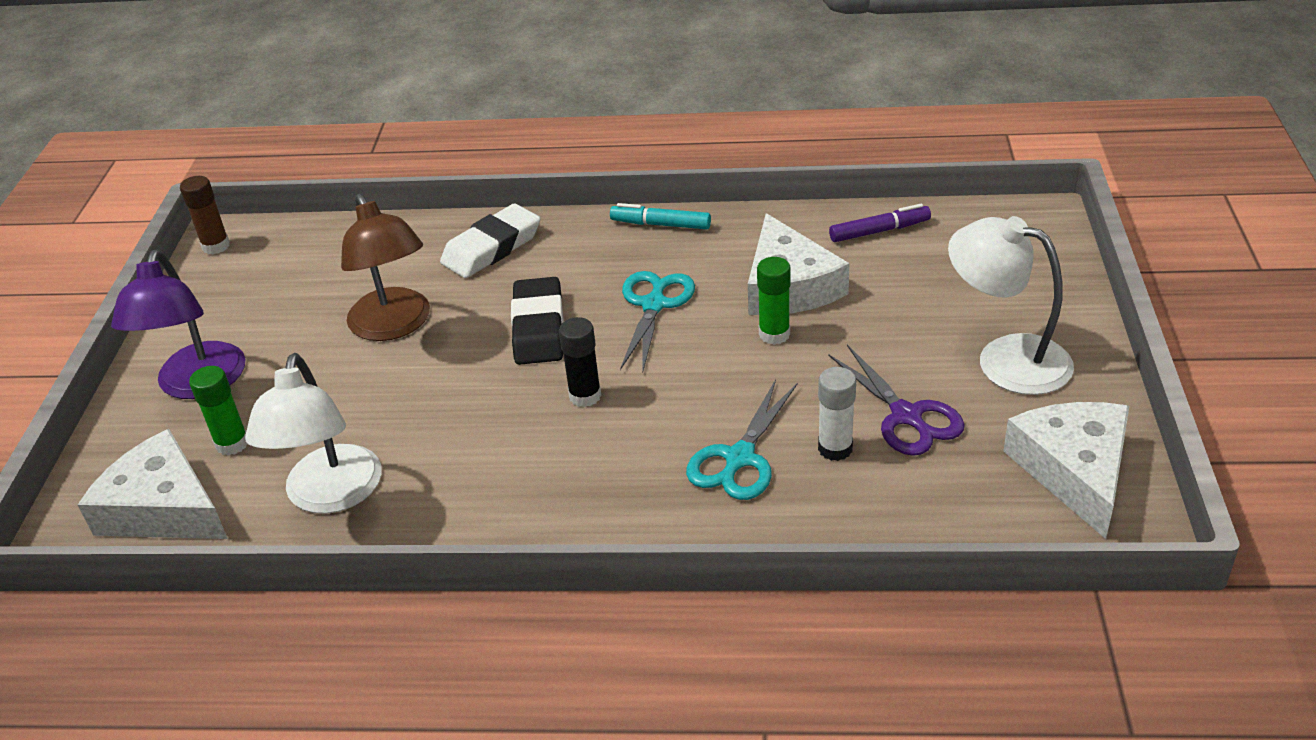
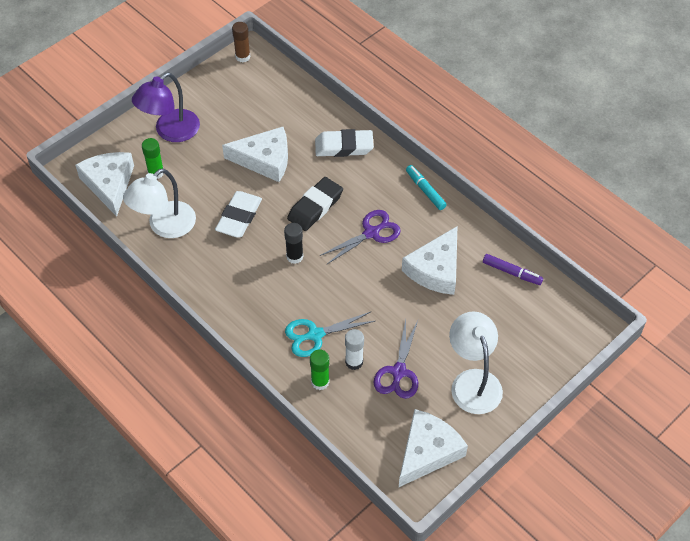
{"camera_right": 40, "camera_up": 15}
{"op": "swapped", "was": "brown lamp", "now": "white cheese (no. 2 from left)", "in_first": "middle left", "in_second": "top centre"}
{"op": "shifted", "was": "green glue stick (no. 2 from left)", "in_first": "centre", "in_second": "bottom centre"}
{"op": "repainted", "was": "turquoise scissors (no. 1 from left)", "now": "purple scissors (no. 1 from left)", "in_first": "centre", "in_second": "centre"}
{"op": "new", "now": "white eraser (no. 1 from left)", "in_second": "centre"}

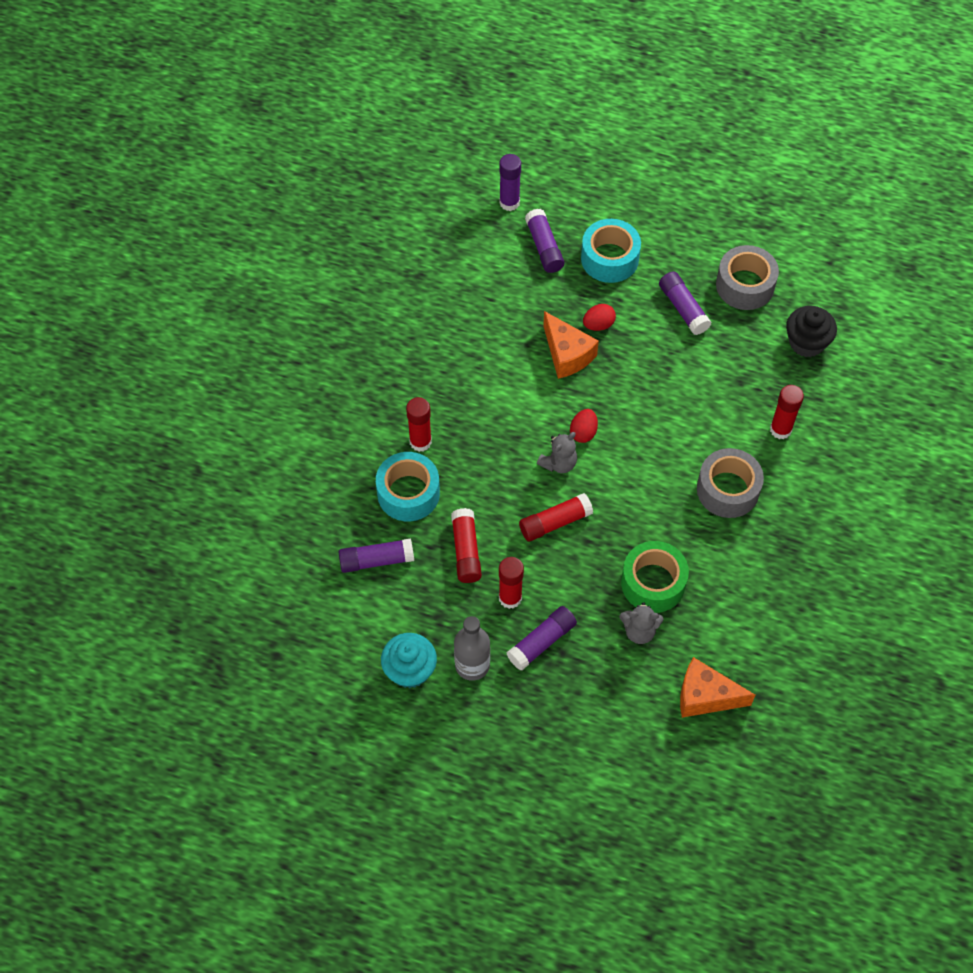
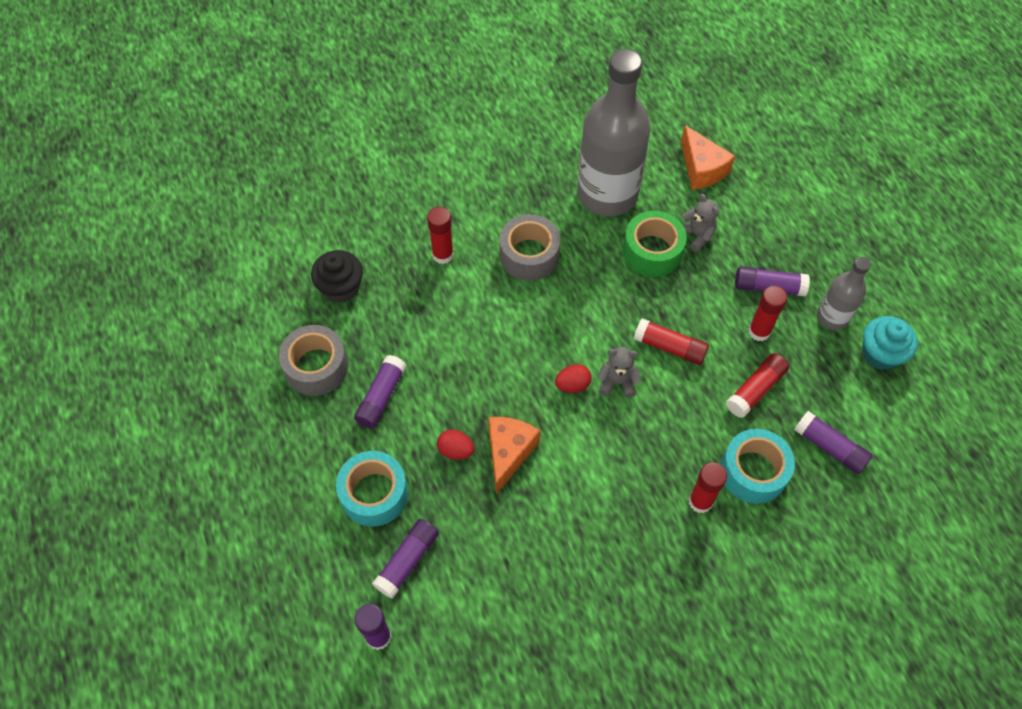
{"camera_right": -130, "camera_up": 0}
{"op": "new", "now": "grey bottle (no. 1 from left)", "in_second": "top centre"}

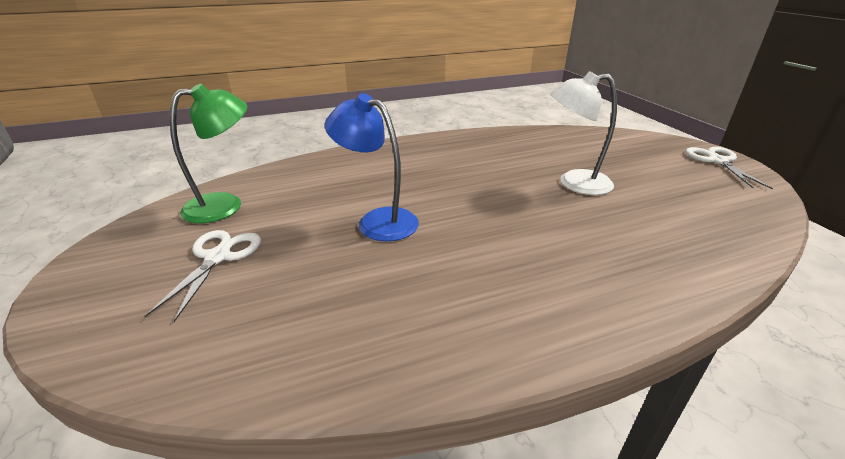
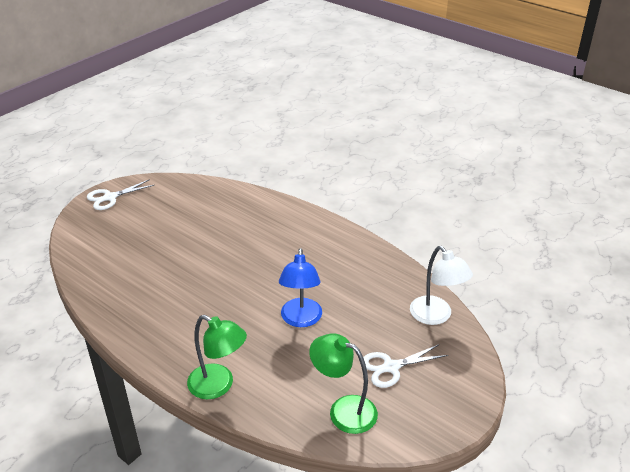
{"camera_right": -120, "camera_up": 5}
{"op": "shifted", "was": "white lamp", "in_first": "top right", "in_second": "middle right"}
{"op": "new", "now": "green lamp (no. 1 from left)", "in_second": "bottom centre"}

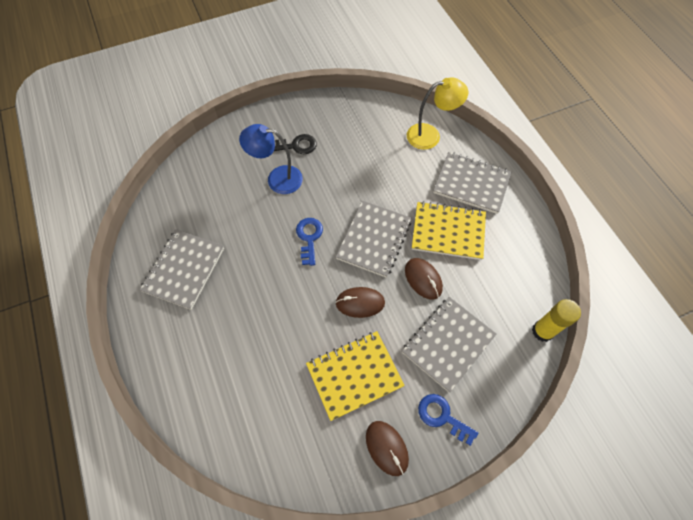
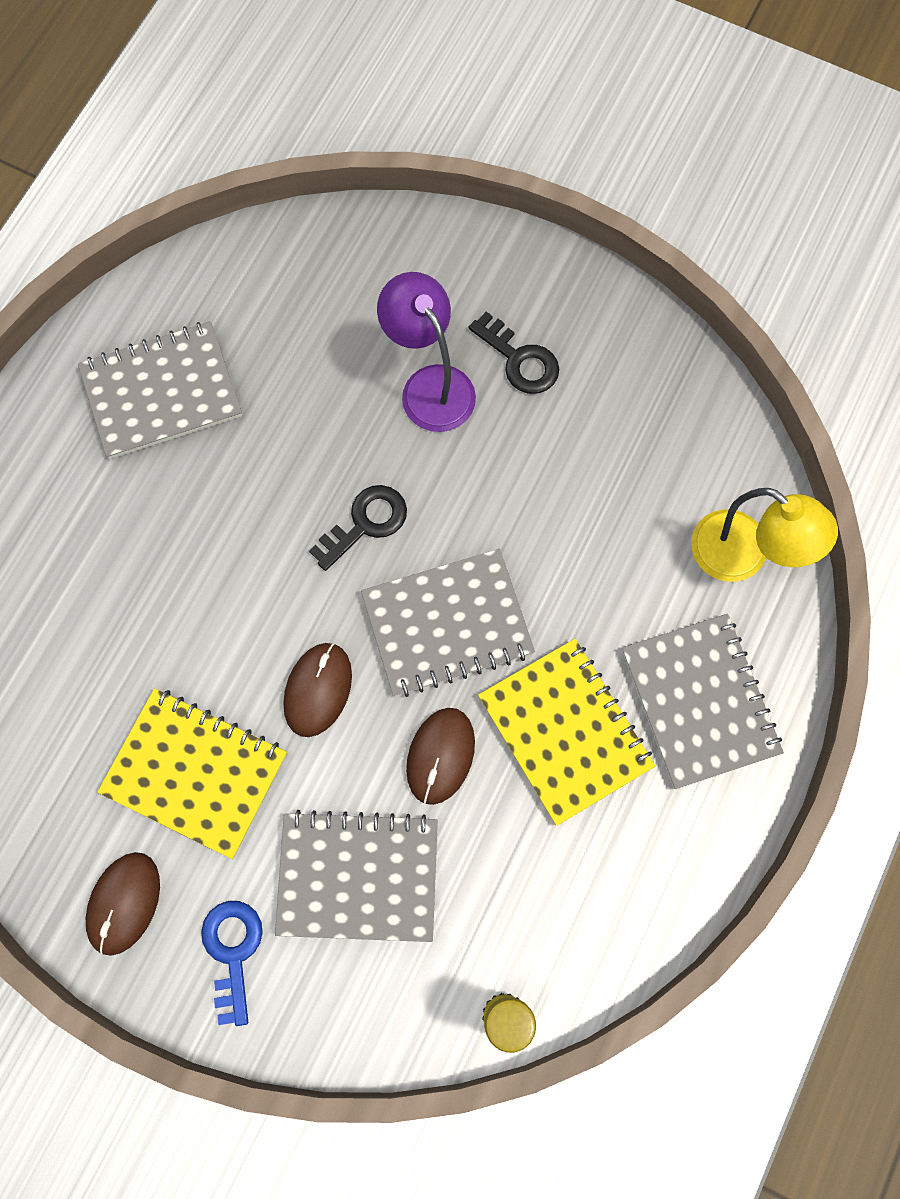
{"camera_right": 50, "camera_up": 10}
{"op": "repainted", "was": "blue lamp", "now": "purple lamp", "in_first": "top centre", "in_second": "top centre"}
{"op": "repainted", "was": "blue key (no. 1 from left)", "now": "black key (no. 1 from left)", "in_first": "centre", "in_second": "centre"}
{"op": "rotated", "was": "brown mouse (no. 1 from left in the first image)", "in_first": "centre", "in_second": "centre", "clockwise": 60}

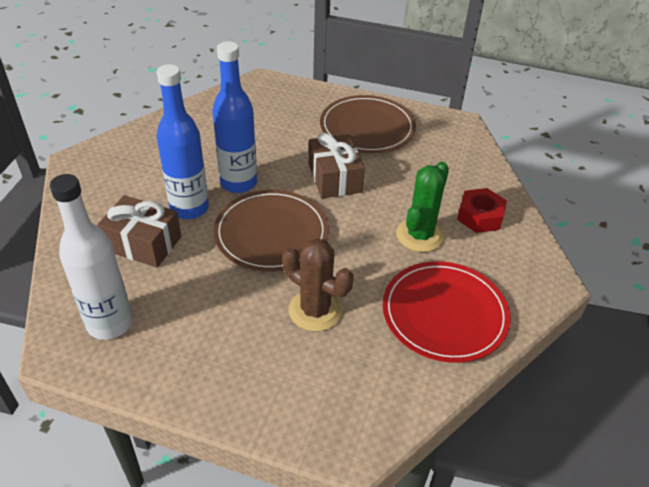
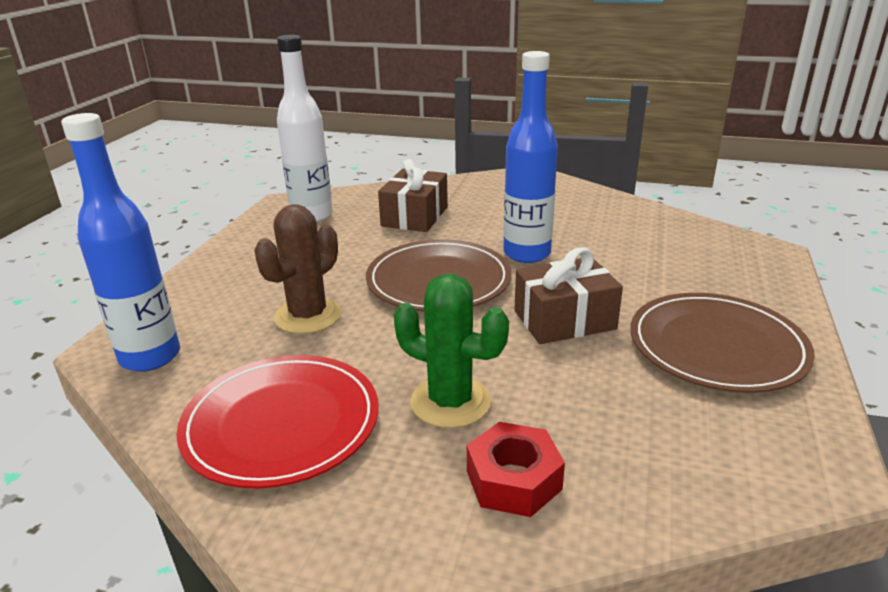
{"camera_right": 90, "camera_up": -15}
{"op": "shifted", "was": "blue bottle (no. 1 from left)", "in_first": "top left", "in_second": "middle left"}

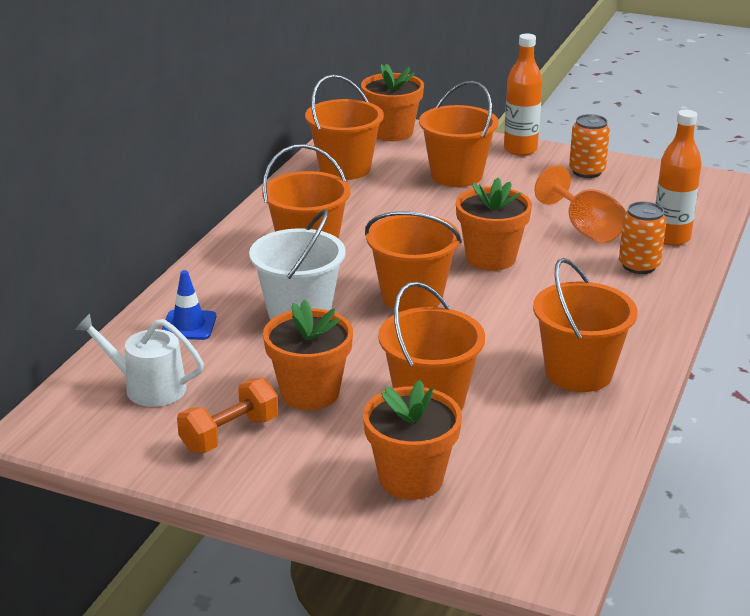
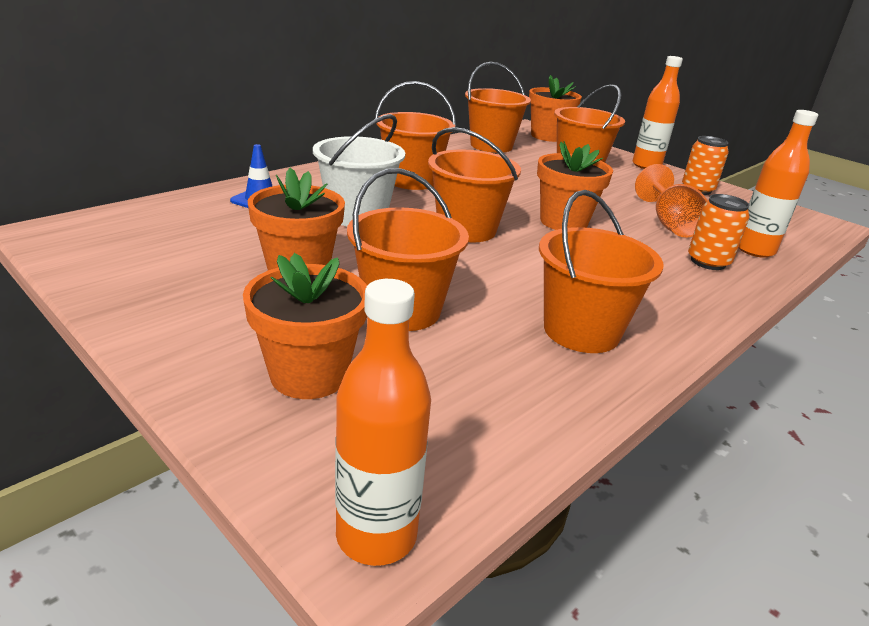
{"camera_right": 20, "camera_up": 0}
{"op": "gone", "was": "white watering can", "in_first": "middle left"}
{"op": "gone", "was": "orange dumbbell", "in_first": "bottom left"}
{"op": "new", "now": "orange bottle (no. 1 from left)", "in_second": "bottom centre"}

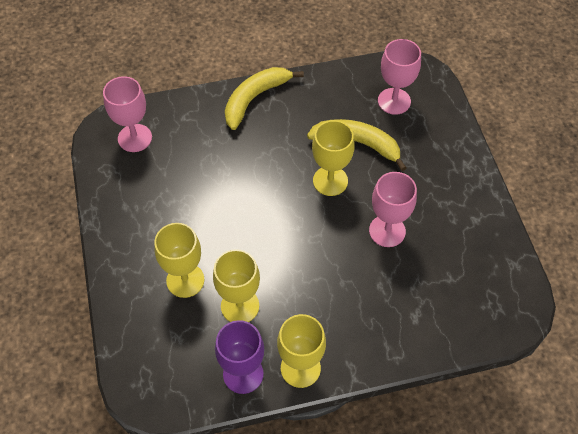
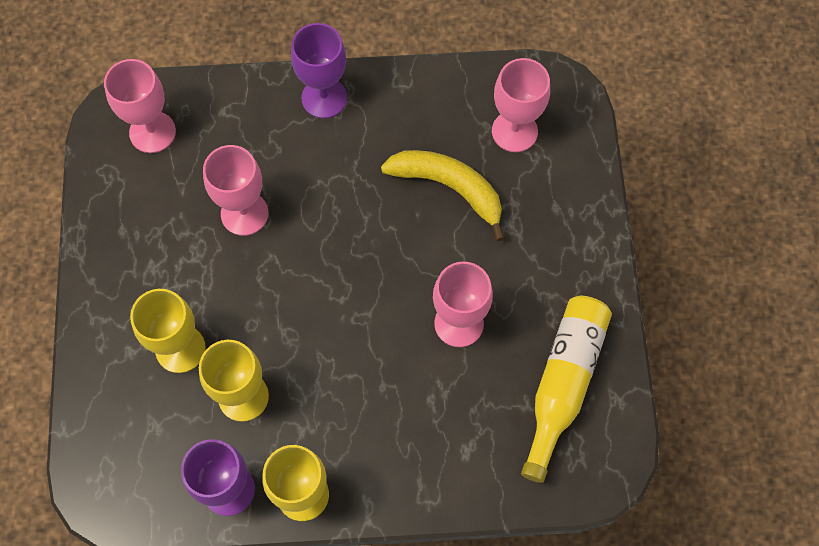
{"camera_right": 10, "camera_up": 10}
{"op": "swapped", "was": "yellow banana (no. 1 from left)", "now": "purple goblet (no. 2 from left)", "in_first": "top centre", "in_second": "top centre"}
{"op": "gone", "was": "yellow goblet (no. 4 from left)", "in_first": "centre"}
{"op": "new", "now": "pink goblet (no. 2 from left)", "in_second": "middle left"}
{"op": "new", "now": "yellow bottle", "in_second": "bottom right"}

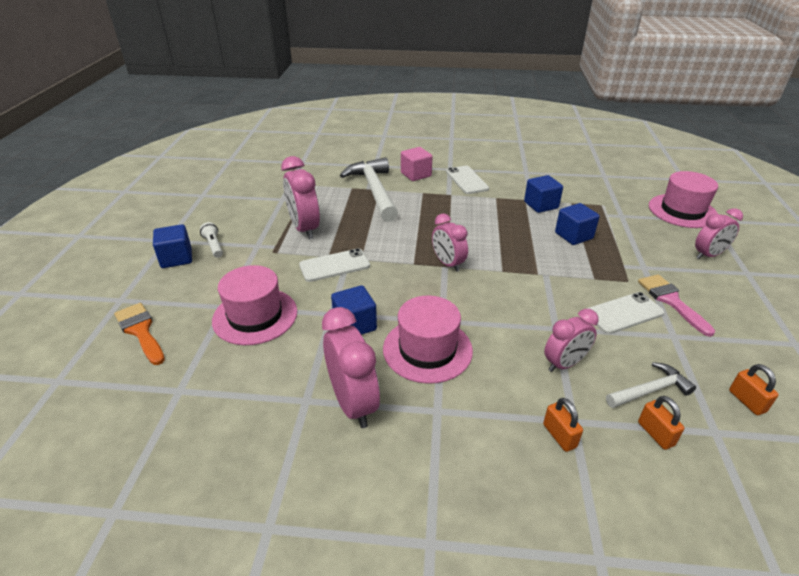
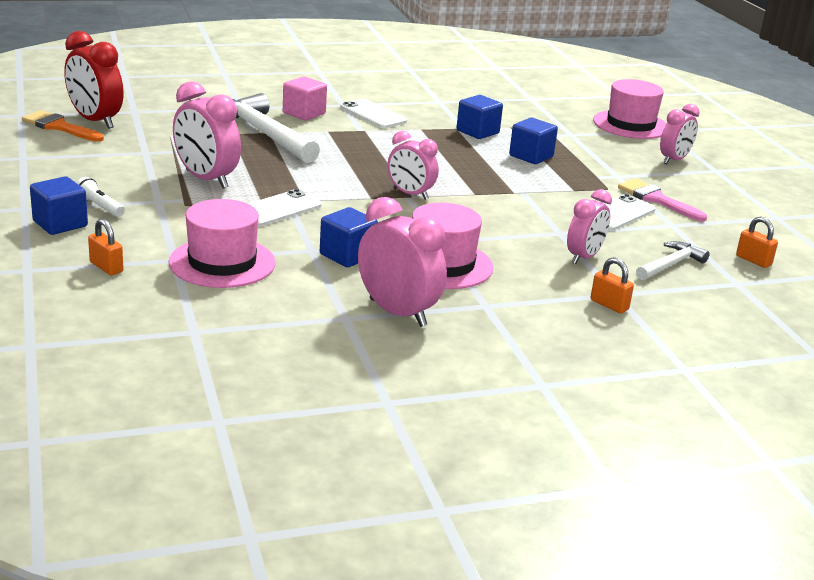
{"camera_right": -25, "camera_up": -10}
{"op": "shifted", "was": "orange brush", "in_first": "middle left", "in_second": "top left"}
{"op": "shifted", "was": "orange padlock (no. 2 from left in the first image)", "now": "orange padlock (no. 1 from left)", "in_first": "bottom right", "in_second": "middle left"}
{"op": "new", "now": "red clock", "in_second": "top left"}

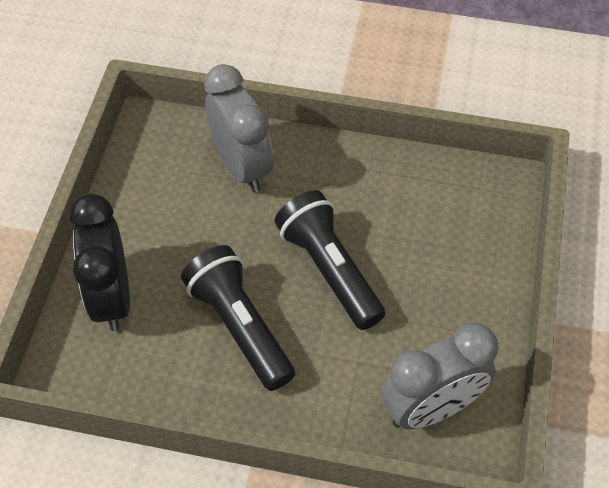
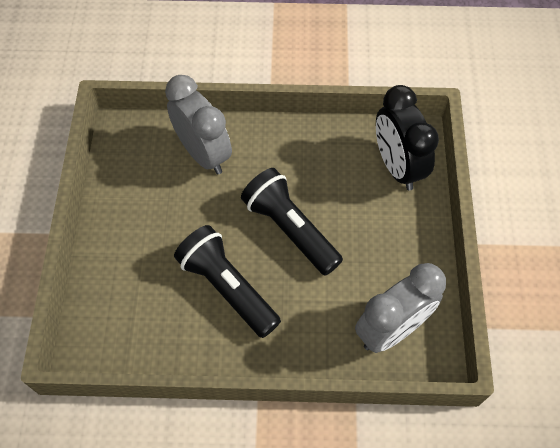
{"camera_right": -10, "camera_up": 5}
{"op": "shifted", "was": "black clock", "in_first": "middle left", "in_second": "top right"}

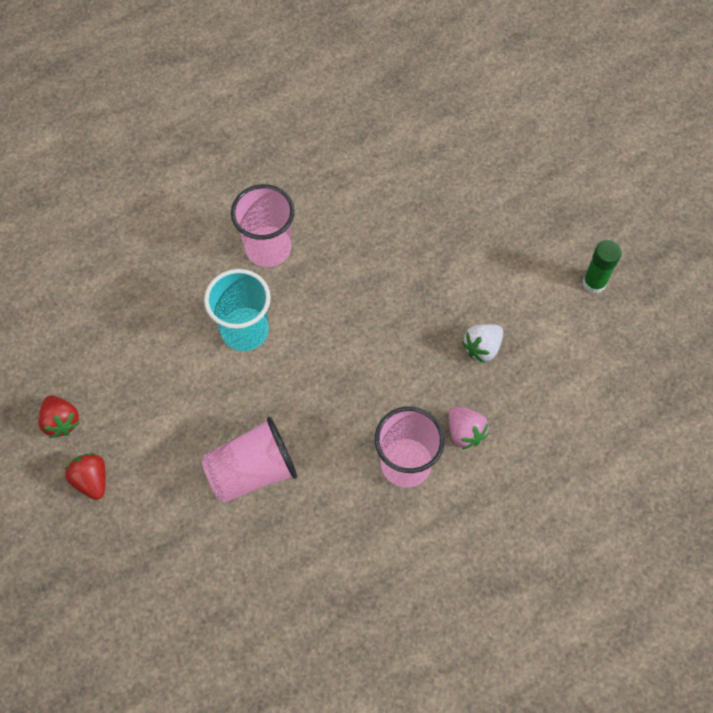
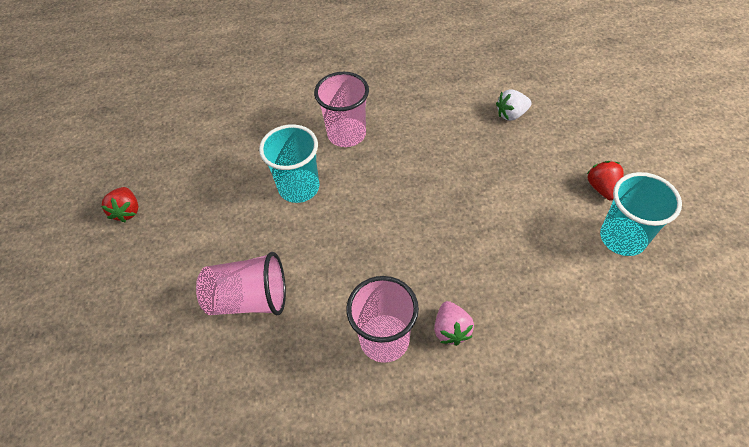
{"camera_right": 25, "camera_up": -10}
{"op": "swapped", "was": "green glue stick", "now": "turquoise cup (no. 2 from left)", "in_first": "middle right", "in_second": "middle right"}
{"op": "shifted", "was": "white strawberry", "in_first": "middle right", "in_second": "top right"}
{"op": "shifted", "was": "red strawberry (no. 2 from left)", "in_first": "bottom left", "in_second": "middle right"}

